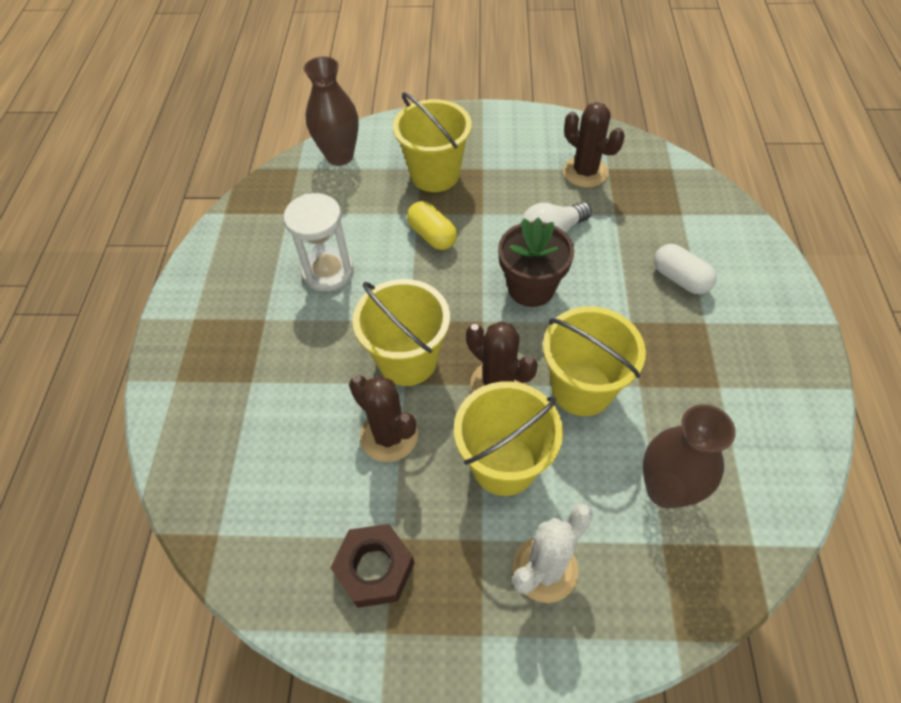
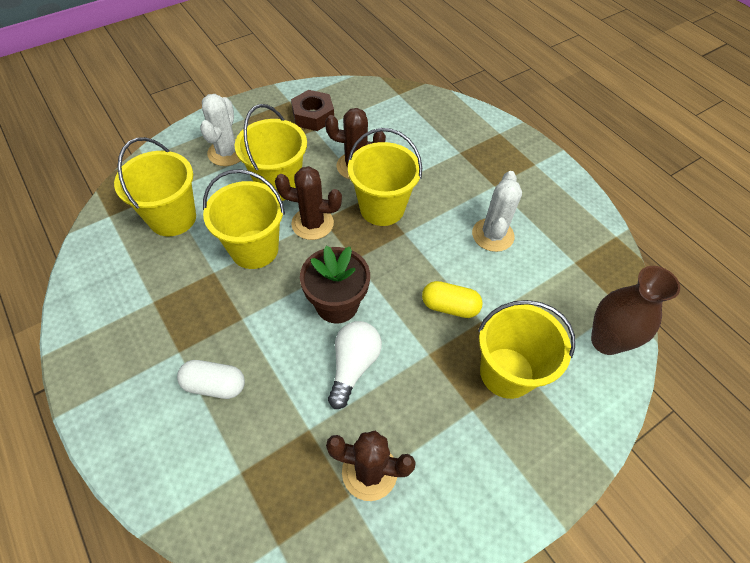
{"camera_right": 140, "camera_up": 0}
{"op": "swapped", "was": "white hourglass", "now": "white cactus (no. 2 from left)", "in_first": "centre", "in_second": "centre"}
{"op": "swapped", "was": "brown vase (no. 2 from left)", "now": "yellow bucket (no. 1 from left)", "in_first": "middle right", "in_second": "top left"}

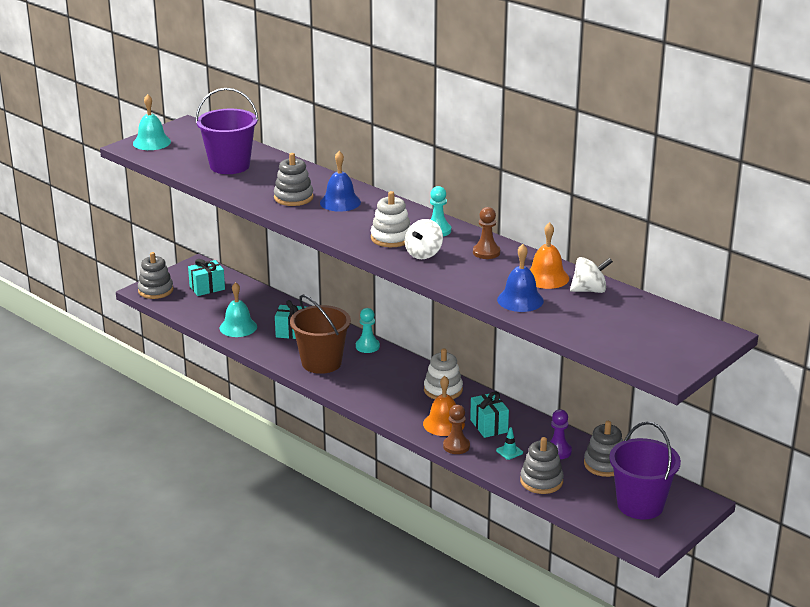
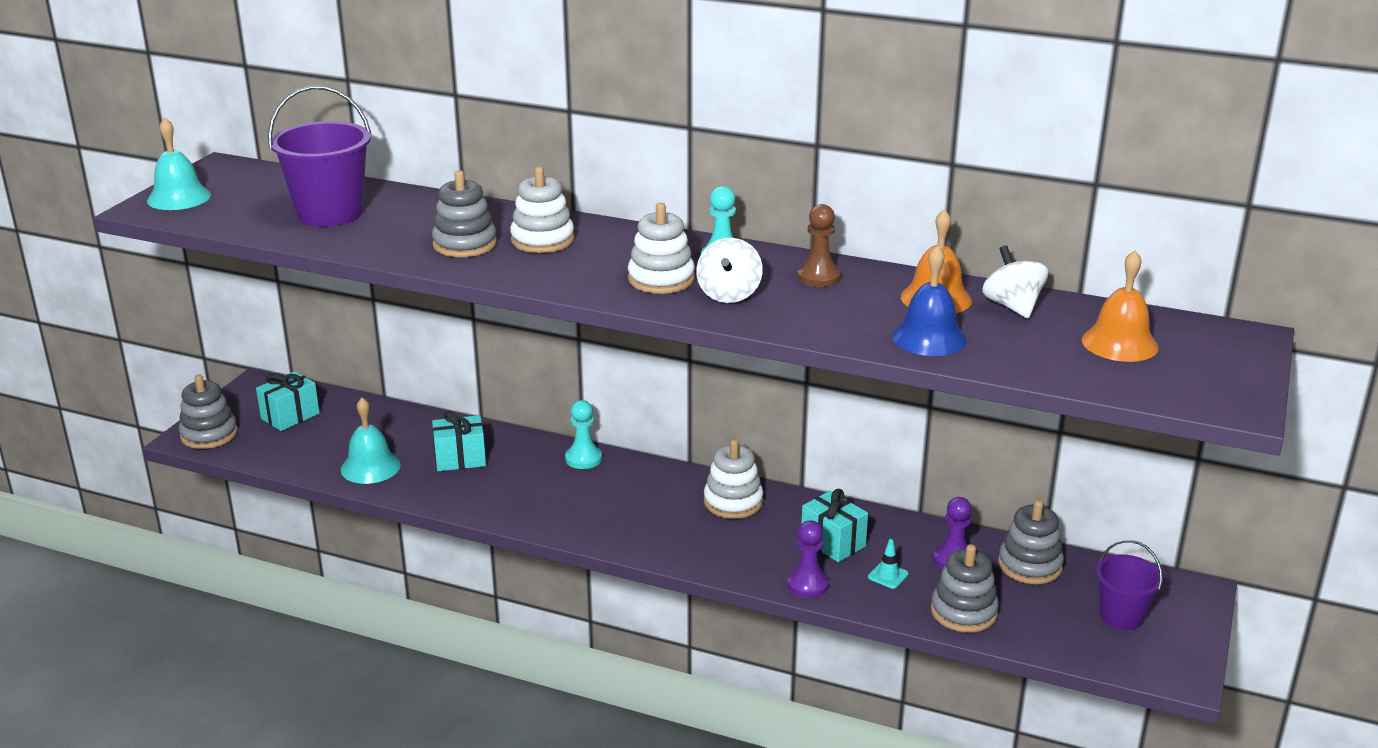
{"camera_right": -20, "camera_up": 0}
{"op": "swapped", "was": "blue bell (no. 1 from left)", "now": "white stacking toy (no. 1 from left)", "in_first": "top centre", "in_second": "top centre"}
{"op": "rotated", "was": "white spinning top (no. 2 from left)", "in_first": "middle right", "in_second": "middle right", "clockwise": -75}
{"op": "gone", "was": "brown bucket", "in_first": "centre"}
{"op": "shifted", "was": "orange bell (no. 1 from left in the first image)", "now": "orange bell (no. 2 from left)", "in_first": "bottom centre", "in_second": "middle right"}
{"op": "repainted", "was": "brown pawn (no. 1 from left)", "now": "purple pawn (no. 1 from left)", "in_first": "bottom centre", "in_second": "bottom centre"}
{"op": "scaled", "was": "purple bucket (no. 2 from left)", "in_first": "bottom right", "in_second": "bottom right", "ratio": 0.61}

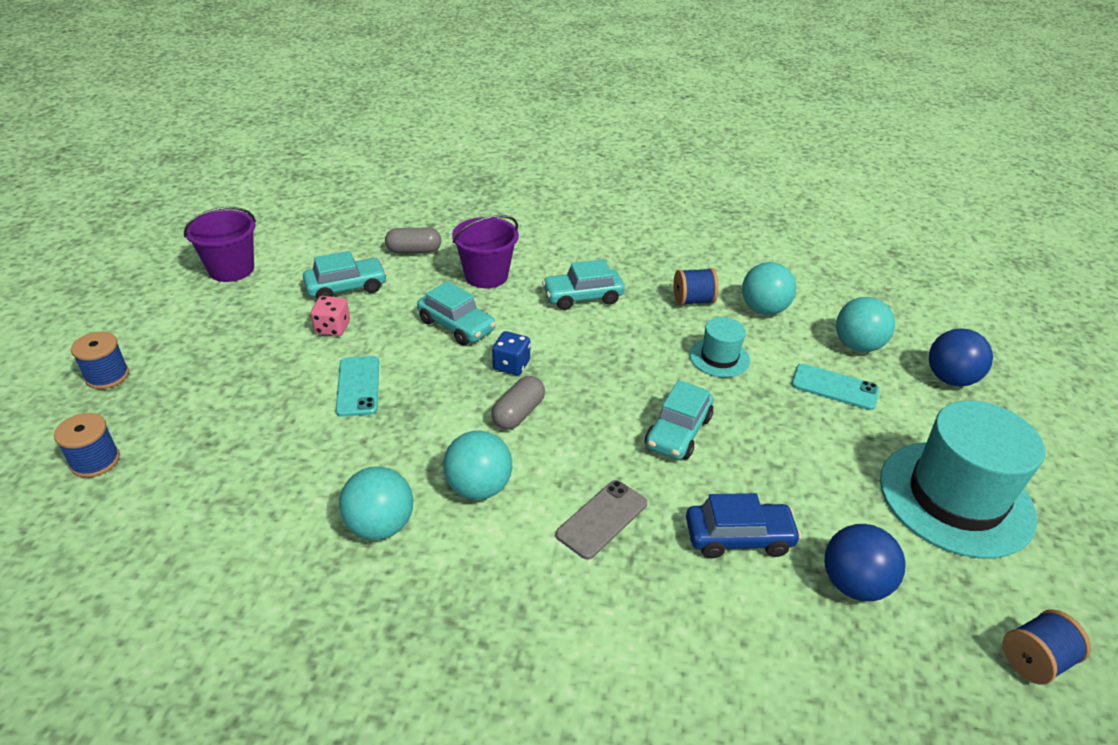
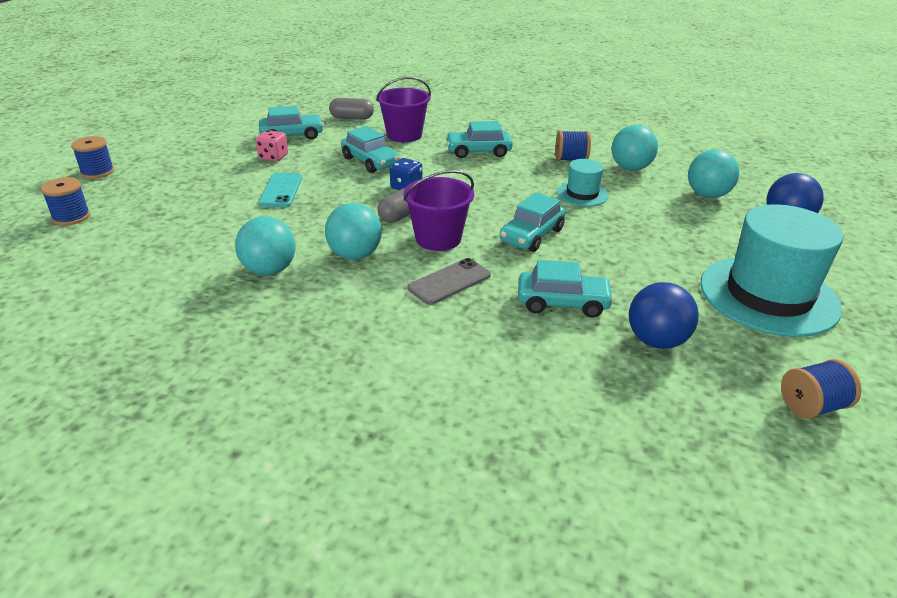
{"camera_right": 10, "camera_up": -5}
{"op": "shifted", "was": "purple bucket (no. 1 from left in the first image)", "now": "purple bucket (no. 2 from left)", "in_first": "top left", "in_second": "centre"}
{"op": "gone", "was": "turquoise phone (no. 2 from left)", "in_first": "middle right"}
{"op": "repainted", "was": "blue car", "now": "turquoise car (no. 5 from left)", "in_first": "bottom centre", "in_second": "centre"}

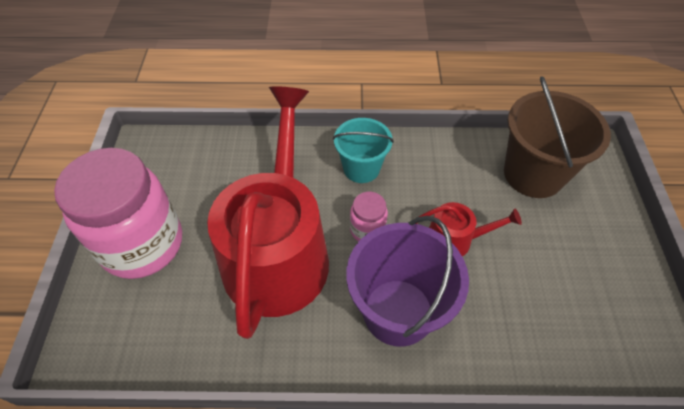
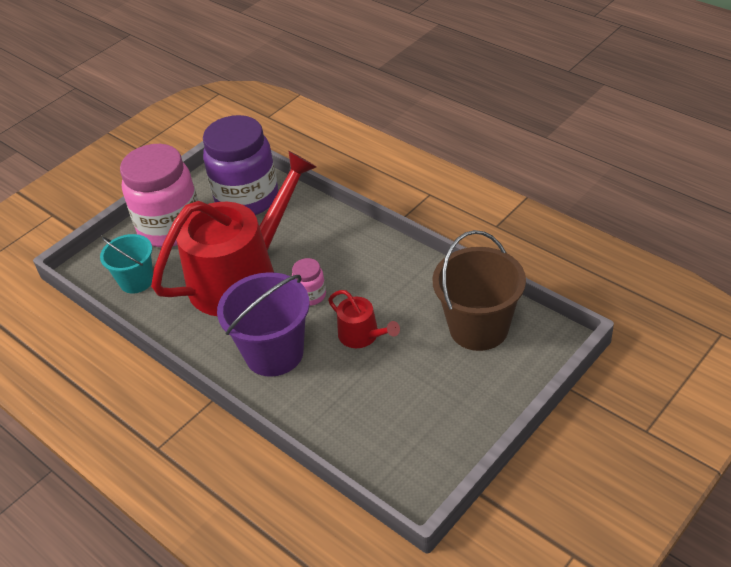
{"camera_right": 45, "camera_up": -10}
{"op": "shifted", "was": "turquoise bucket", "in_first": "centre", "in_second": "middle left"}
{"op": "new", "now": "purple jar", "in_second": "top left"}

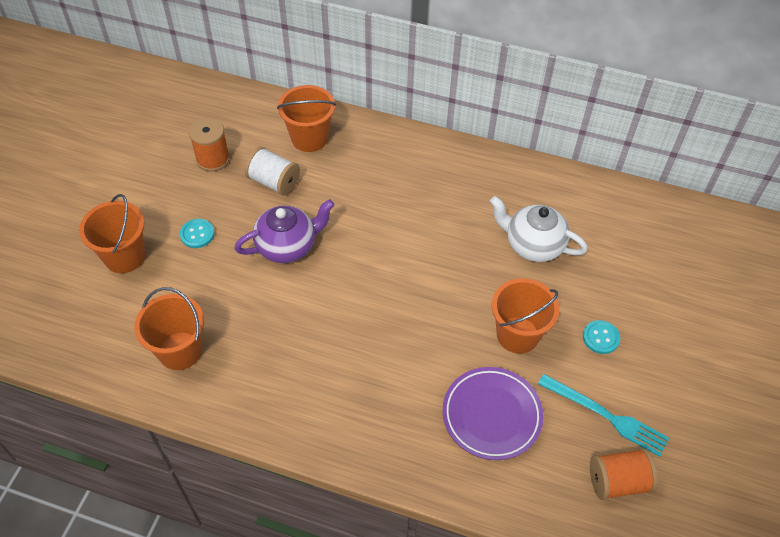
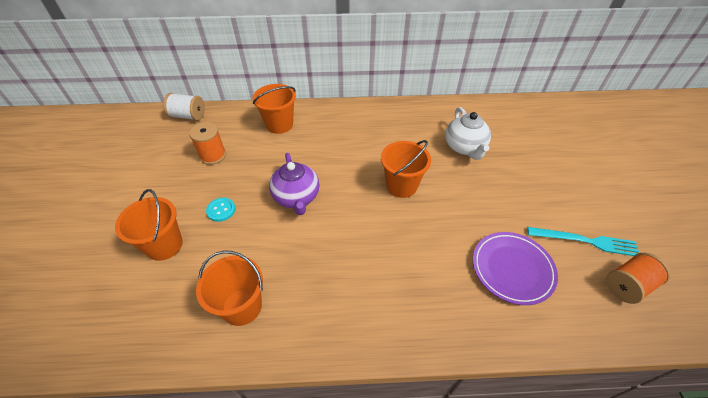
{"camera_right": -20, "camera_up": -5}
{"op": "shifted", "was": "white spool", "in_first": "top centre", "in_second": "top left"}
{"op": "rotated", "was": "white teapot", "in_first": "middle right", "in_second": "centre", "clockwise": -105}
{"op": "rotated", "was": "purple teapot", "in_first": "centre", "in_second": "centre", "clockwise": 120}
{"op": "shifted", "was": "orange bucket (no. 4 from left)", "in_first": "middle right", "in_second": "centre"}
{"op": "gone", "was": "turquoise button (no. 2 from left)", "in_first": "middle right"}

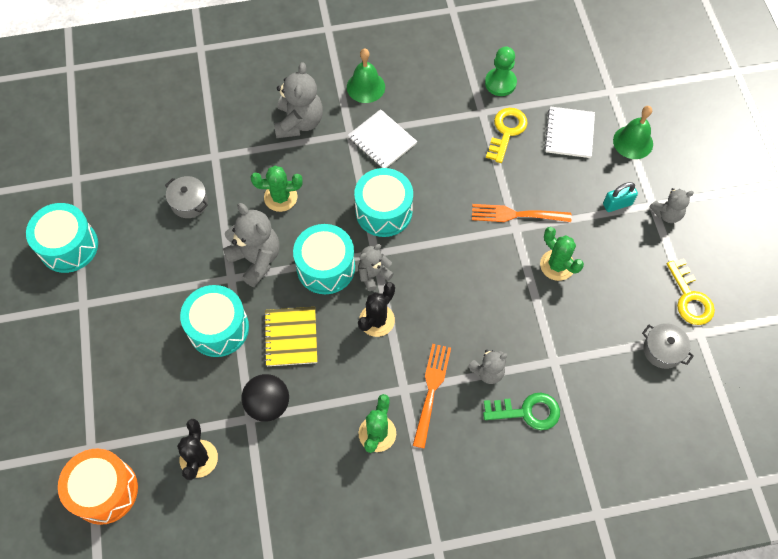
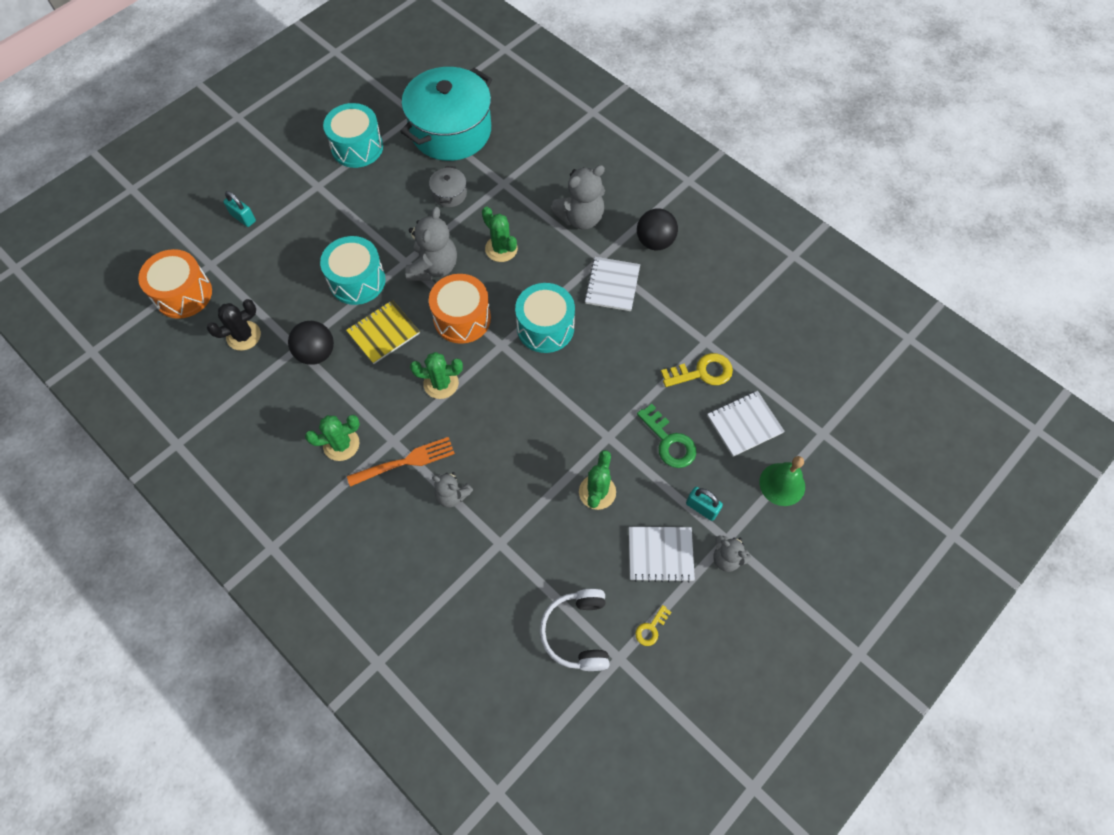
{"camera_right": 55, "camera_up": 0}
{"op": "gone", "was": "green pawn", "in_first": "top centre"}
{"op": "swapped", "was": "green bell (no. 1 from left)", "now": "black ball (no. 2 from left)", "in_first": "top centre", "in_second": "top centre"}
{"op": "gone", "was": "orange fork (no. 2 from left)", "in_first": "middle right"}
{"op": "repainted", "was": "turquoise drum (no. 3 from left)", "now": "orange drum (no. 2 from left)", "in_first": "centre", "in_second": "centre"}
{"op": "gone", "was": "grey teddy bear (no. 3 from left)", "in_first": "centre"}
{"op": "scaled", "was": "yellow key (no. 2 from left in the first image)", "in_first": "middle right", "in_second": "bottom centre", "ratio": 0.55}
{"op": "repainted", "was": "black cactus (no. 2 from left)", "now": "green cactus (no. 2 from left)", "in_first": "centre", "in_second": "centre"}
{"op": "swapped", "was": "grey pot (no. 2 from left)", "now": "white headphones", "in_first": "middle right", "in_second": "bottom centre"}
{"op": "shifted", "was": "green key", "in_first": "bottom right", "in_second": "centre"}
{"op": "new", "now": "turquoise pot", "in_second": "top centre"}
{"op": "new", "now": "turquoise padlock (no. 1 from left)", "in_second": "top left"}
{"op": "new", "now": "white notebook (no. 2 from left)", "in_second": "centre"}

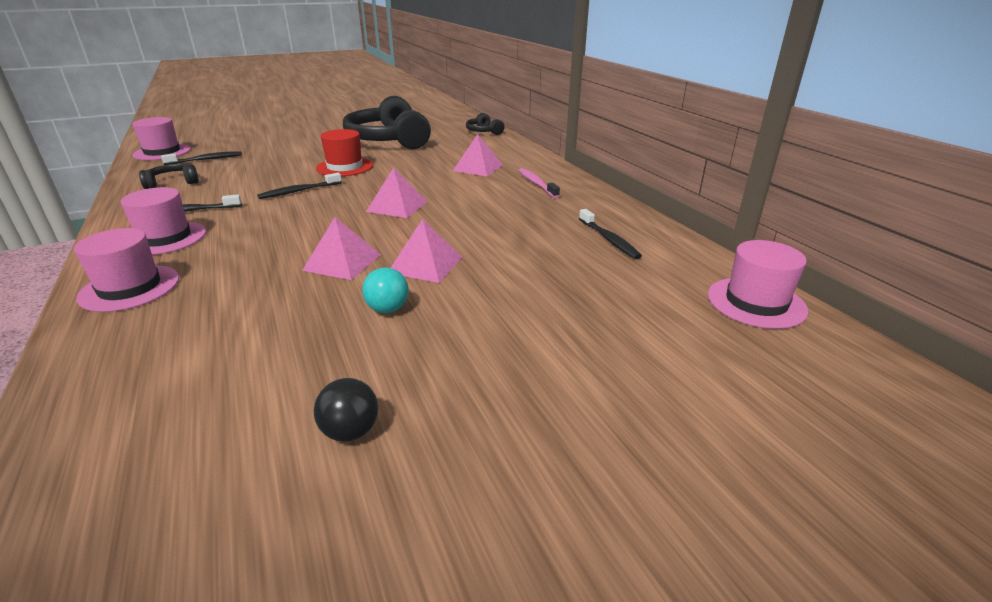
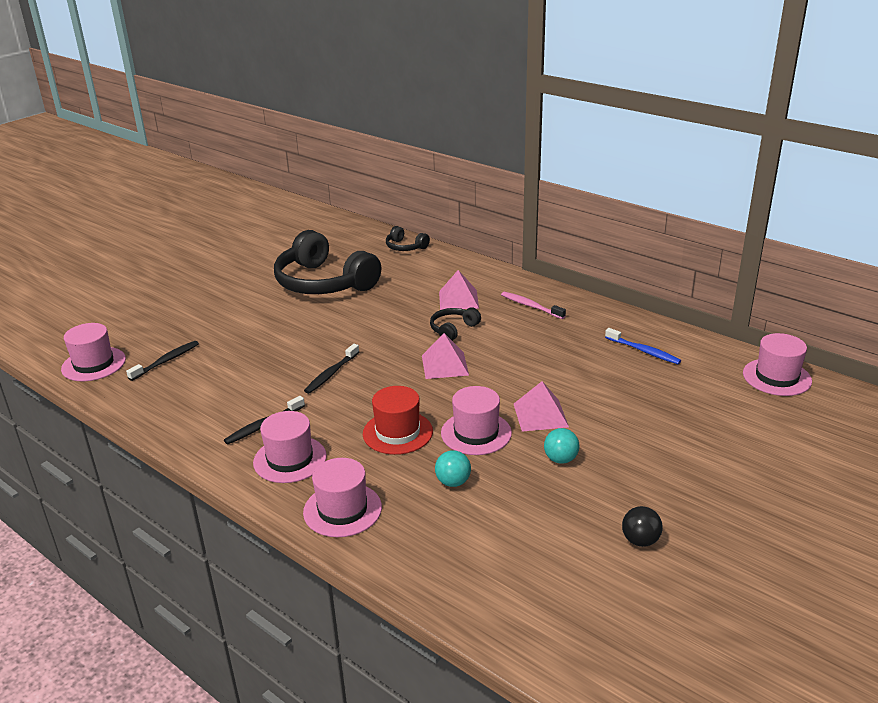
{"camera_right": -25, "camera_up": 0}
{"op": "shifted", "was": "red hat", "in_first": "top centre", "in_second": "centre"}
{"op": "shifted", "was": "black headphones (no. 1 from left in the first image)", "now": "black headphones (no. 3 from left)", "in_first": "top left", "in_second": "centre"}
{"op": "repainted", "was": "black toothbrush (no. 4 from left)", "now": "blue toothbrush", "in_first": "centre", "in_second": "middle right"}
{"op": "swapped", "was": "pink pyramid (no. 1 from left)", "now": "pink hat (no. 4 from left)", "in_first": "centre", "in_second": "centre"}
{"op": "new", "now": "turquoise ball (no. 1 from left)", "in_second": "centre"}

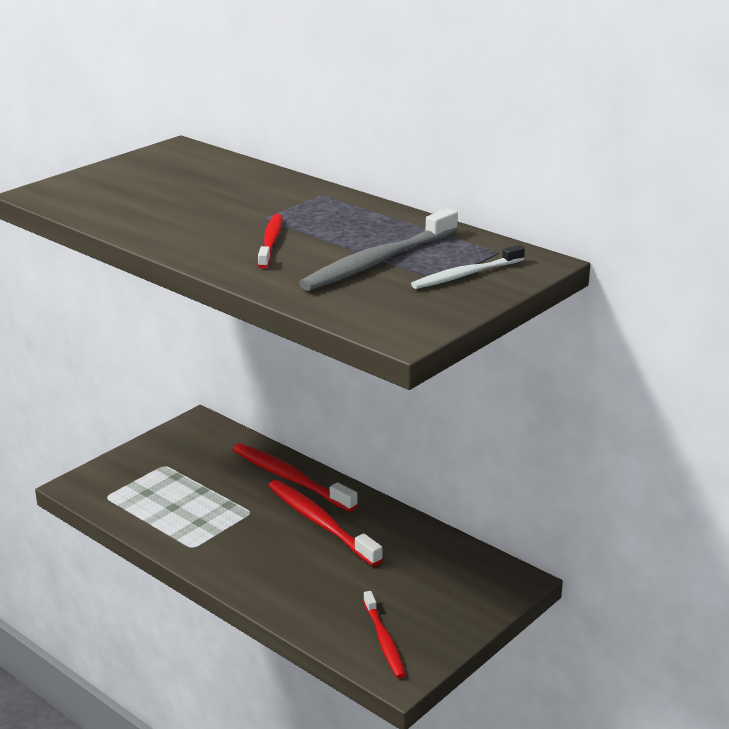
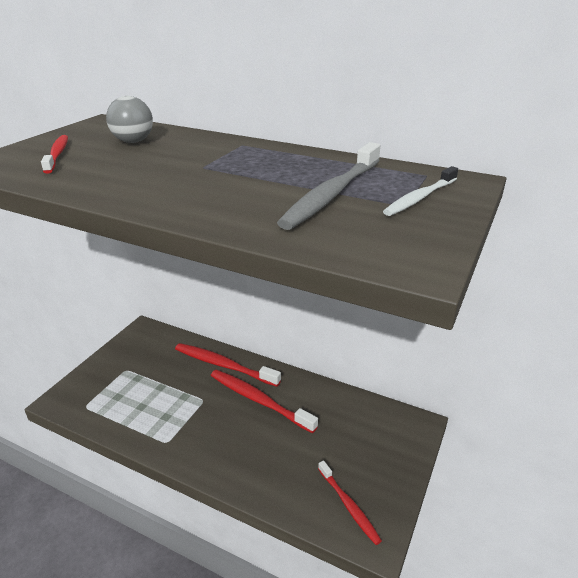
{"camera_right": -15, "camera_up": 5}
{"op": "shifted", "was": "red toothbrush (no. 1 from left)", "in_first": "top centre", "in_second": "top left"}
{"op": "new", "now": "grey ball", "in_second": "top left"}

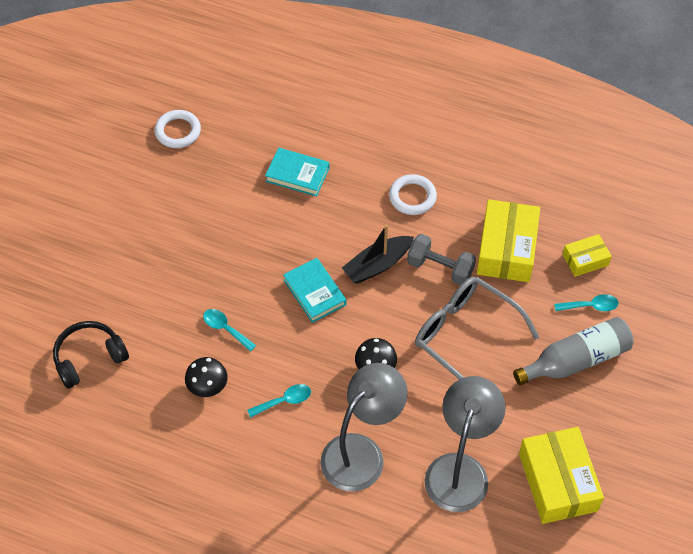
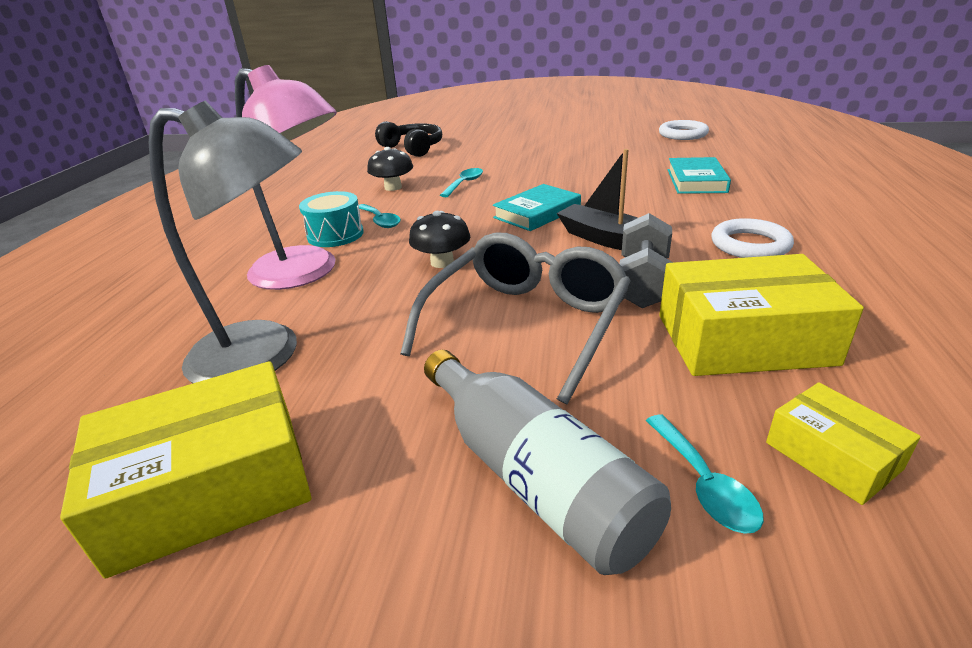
{"camera_right": 80, "camera_up": -25}
{"op": "repainted", "was": "grey lamp (no. 1 from left)", "now": "pink lamp", "in_first": "bottom centre", "in_second": "top left"}
{"op": "new", "now": "turquoise drum", "in_second": "centre"}

